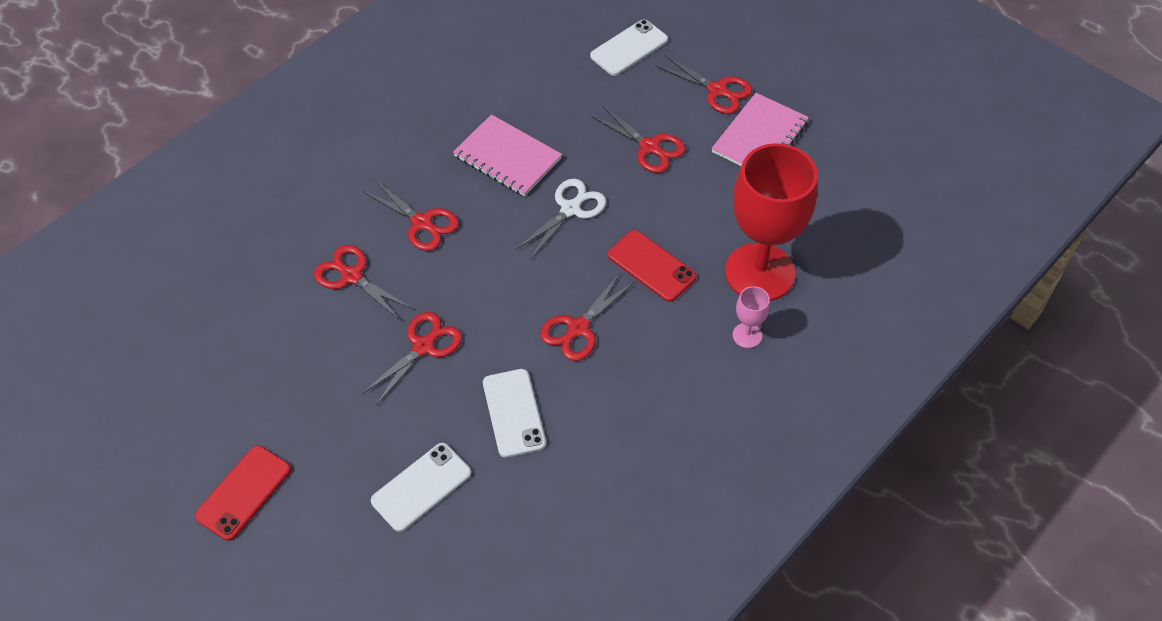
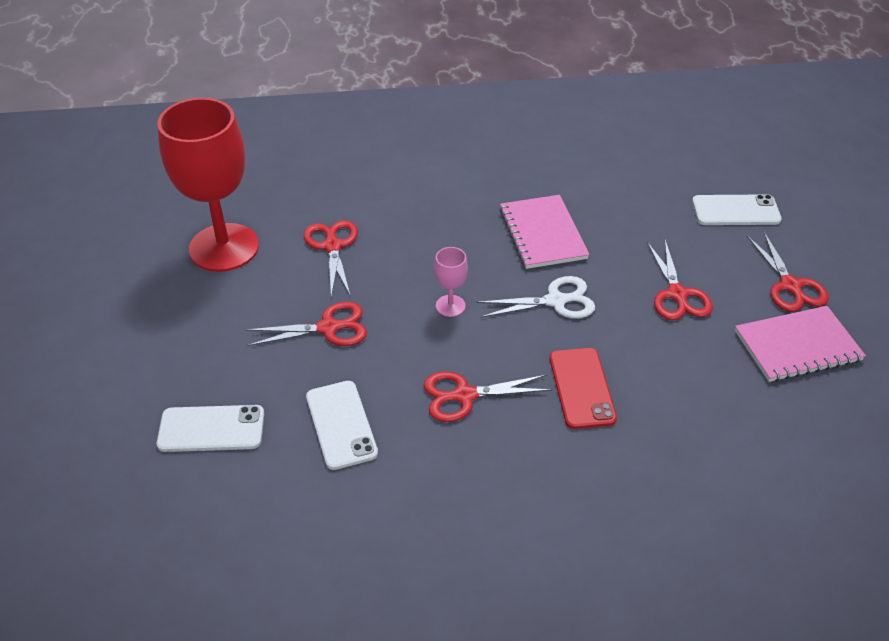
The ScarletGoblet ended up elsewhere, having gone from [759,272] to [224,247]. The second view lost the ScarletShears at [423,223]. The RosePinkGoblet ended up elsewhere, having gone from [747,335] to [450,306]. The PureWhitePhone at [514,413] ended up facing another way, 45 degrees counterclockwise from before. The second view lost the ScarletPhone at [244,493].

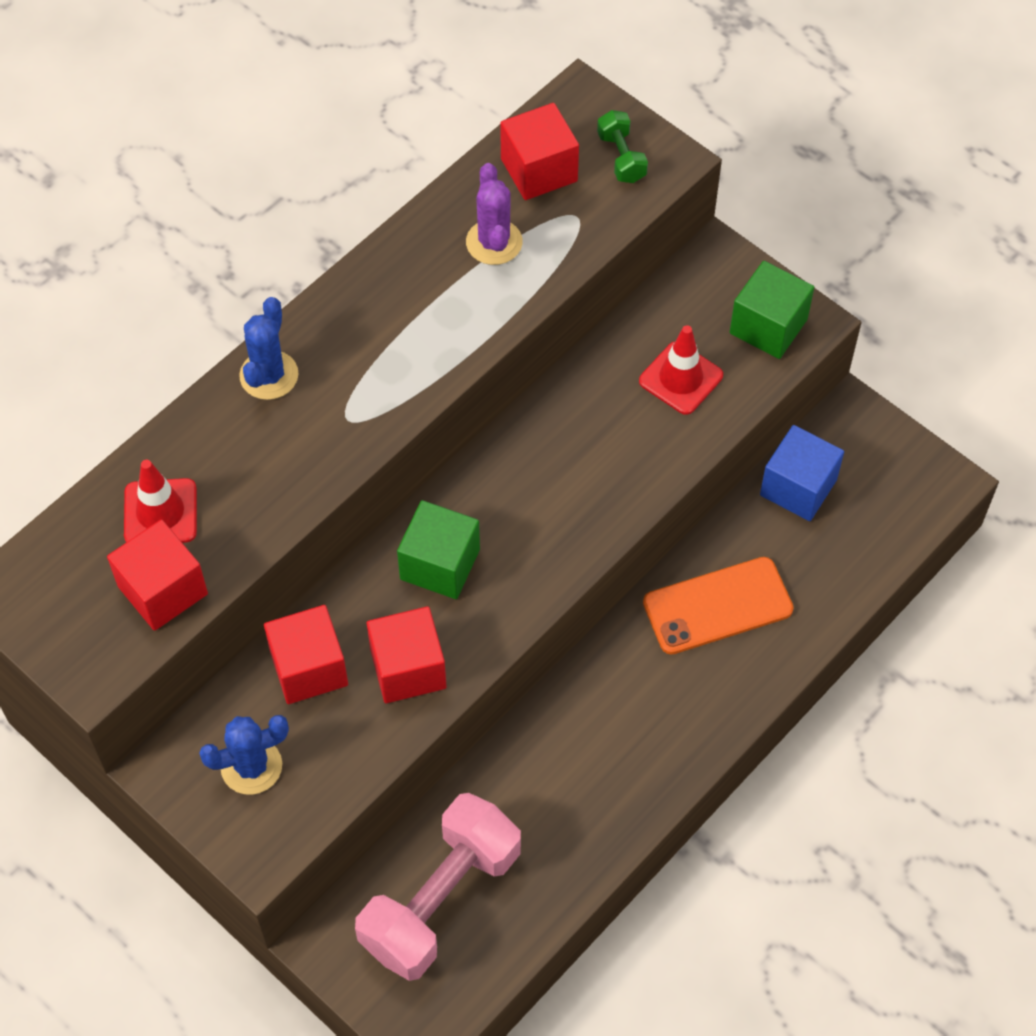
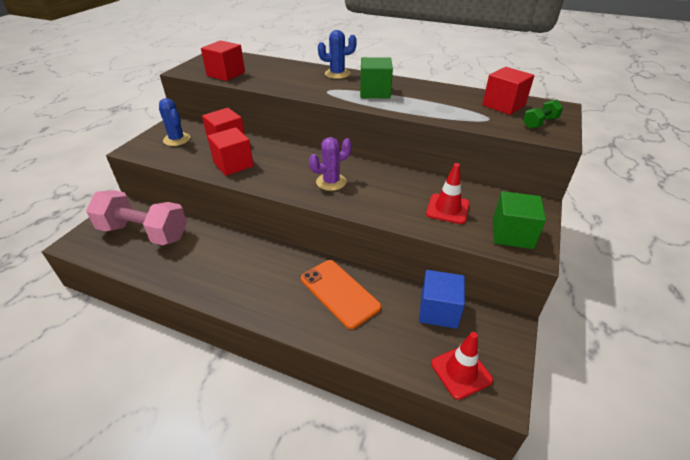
The PurplePricklyPlant ended up elsewhere, having gone from [494,242] to [331,182]. The ScarletTrafficCone ended up elsewhere, having gone from [160,512] to [461,371]. The EmeraldSolidCube ended up elsewhere, having gone from [440,564] to [375,92].

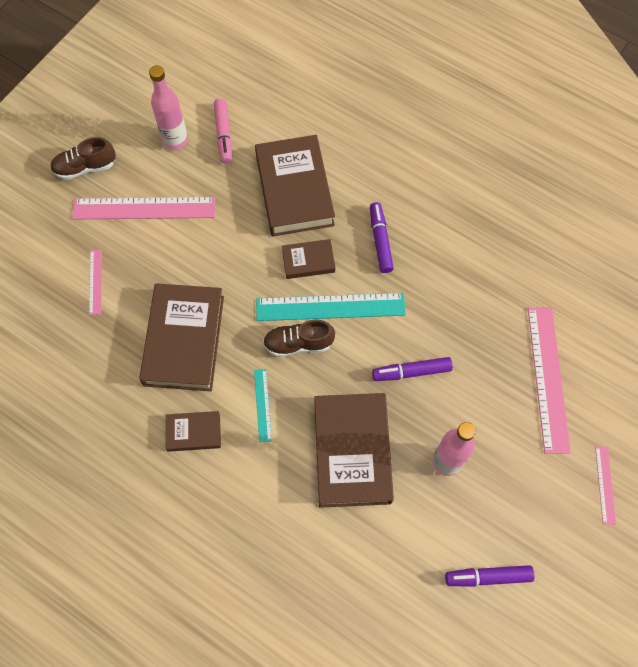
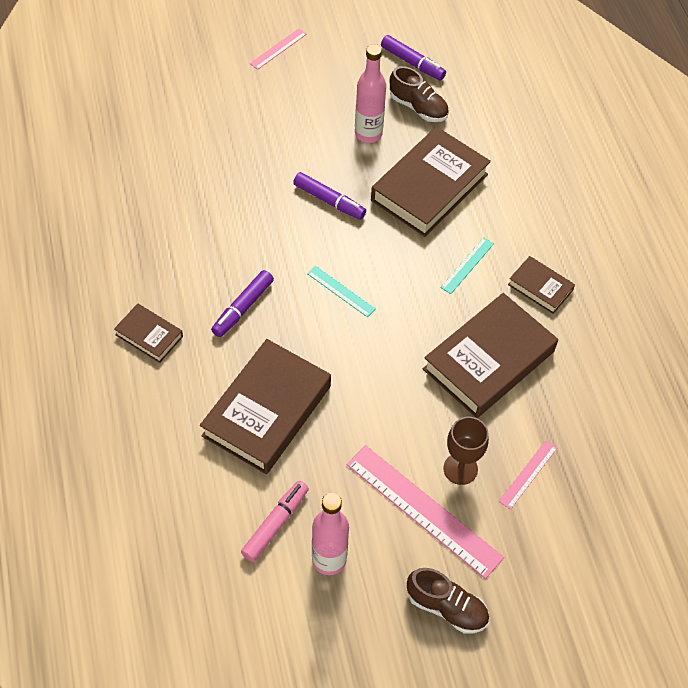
The RussetBook ended up elsewhere, having gone from [308,261] to [149,335]. The size of the AquaMeasuringStick at [330,306] changed by a factor of 0.49. The second view lost the RosePinkMeasuringStick at [547,378]. The RussetSneaker ended up elsewhere, having gone from [298,344] to [418,107]. The second view gained the RussetGoblet at [460,469].

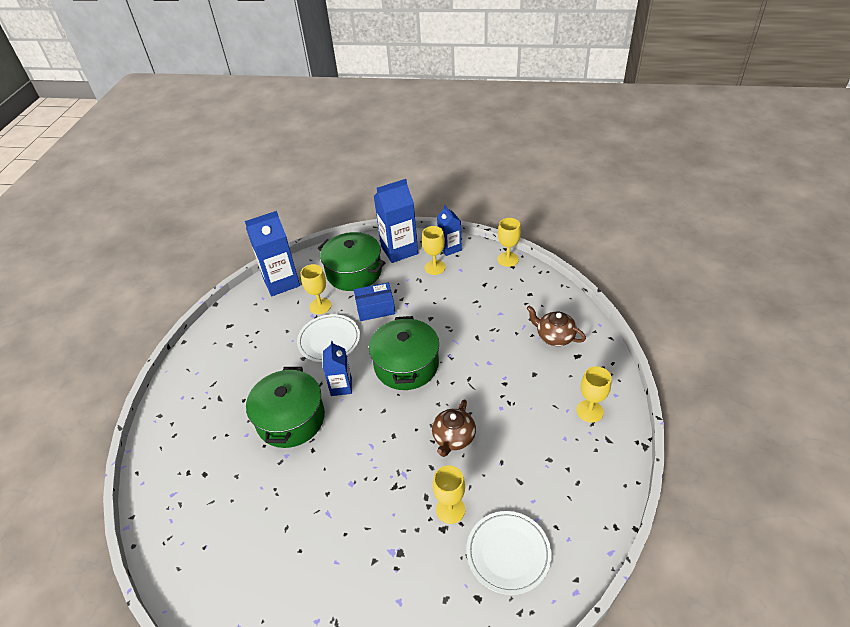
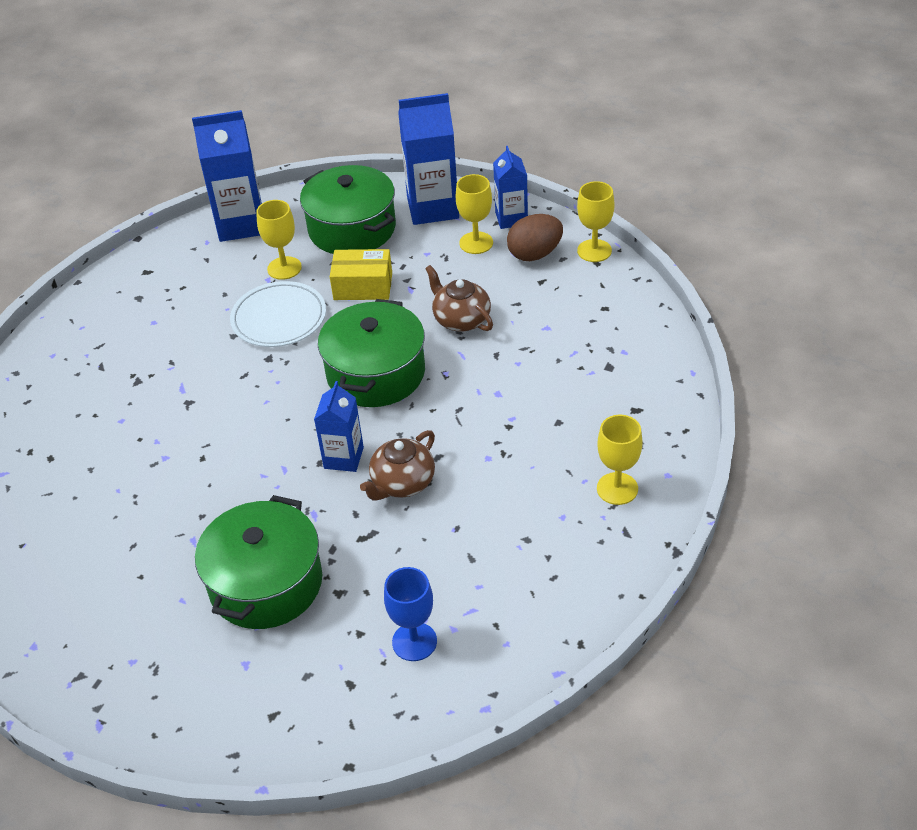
What was the RoyalBluePackage at [375,308] turned into the GoldenPackage at [363,286]. The RussetTeapot ended up elsewhere, having gone from [554,336] to [461,319]. The RoyalBlueCarton ended up elsewhere, having gone from [341,386] to [343,458]. The EmeraldPot ended up elsewhere, having gone from [291,419] to [266,583]. The second view lost the GoldenGoblet at [450,509]. Where the PureWhitePlate stood at [508,553], the RoyalBlueGoblet came to stand at [414,642]. The second view gained the RussetEggShape at [535,254].

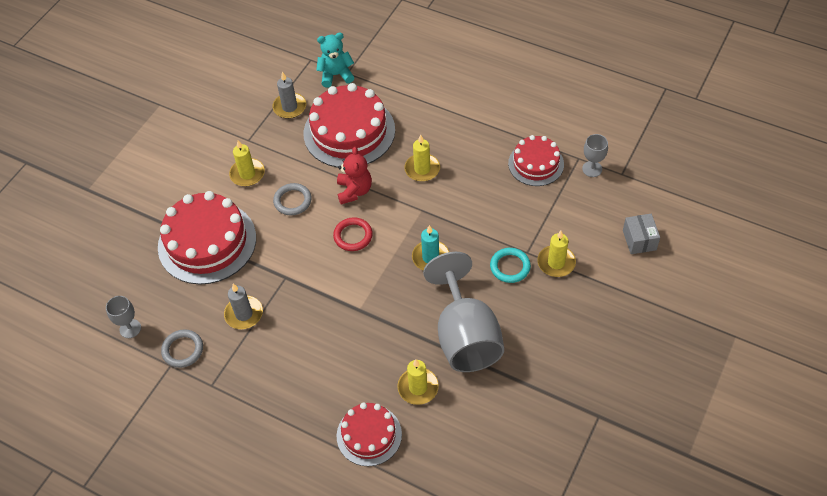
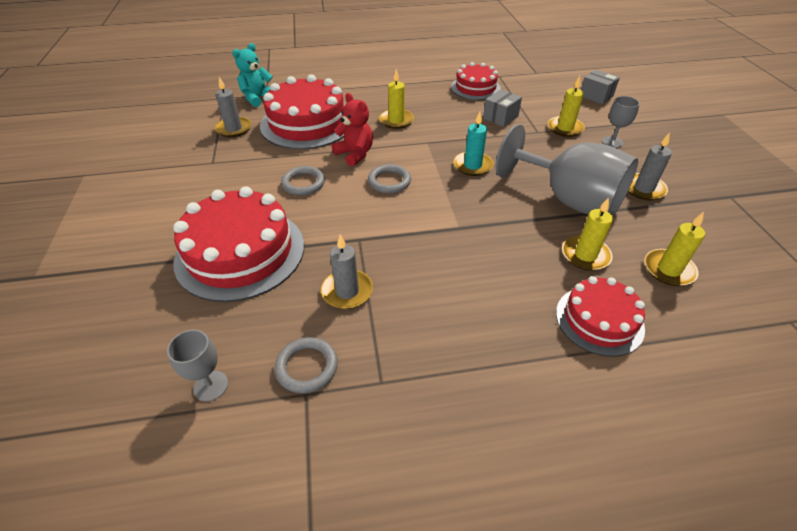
The GrayGoblet ended up elsewhere, having gone from [592,169] to [612,142]. The GoldenPillarCandle ended up elsewhere, having gone from [247,174] to [669,269]. What was the ScarletRing at [353,236] turned into the GrayRing at [389,181]. The second view lost the AquaRing at [510,267]. The second view gained the GrayPackage at [500,117]. The second view gained the GrayPillarCandle at [643,189].

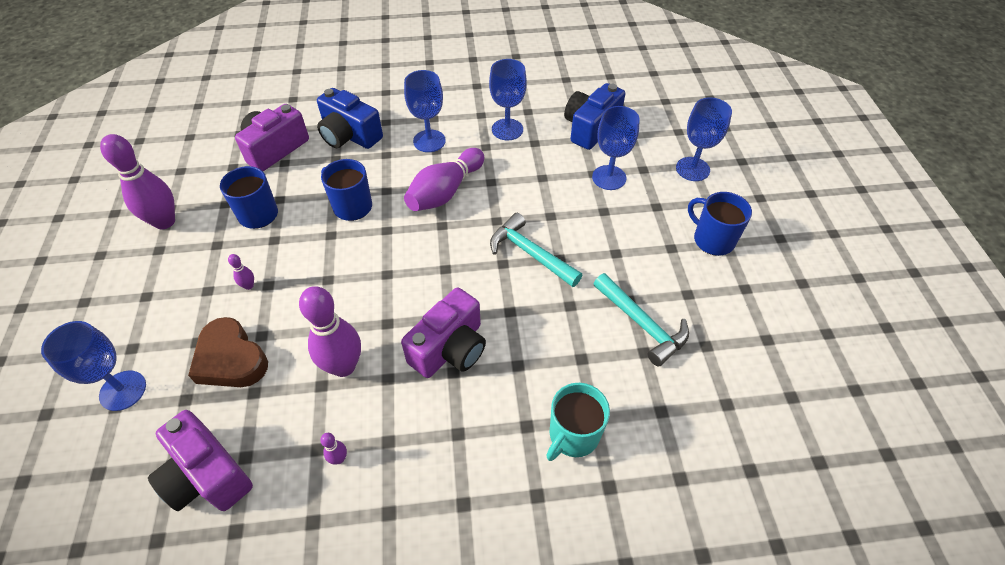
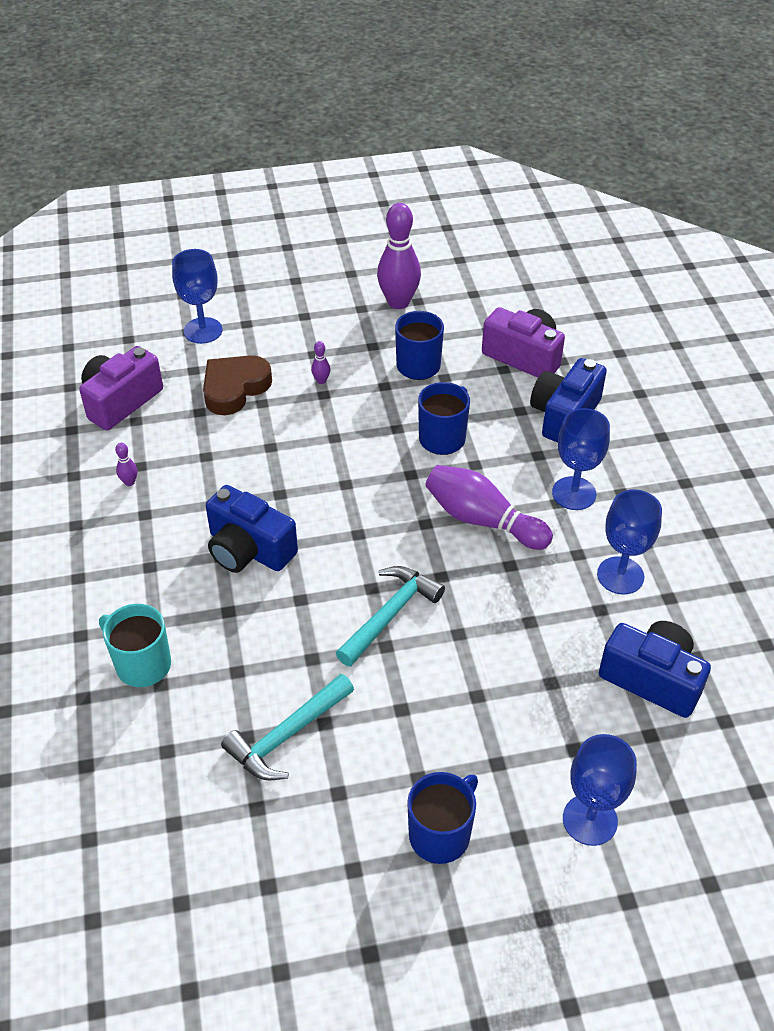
The second view lost the RoyalBlueGoblet at [609,177]. The second view lost the PurpleSkittle at [343,366]. What was the PurplePhotoCamera at [450,348] turned into the RoyalBluePhotoCamera at [249,549].

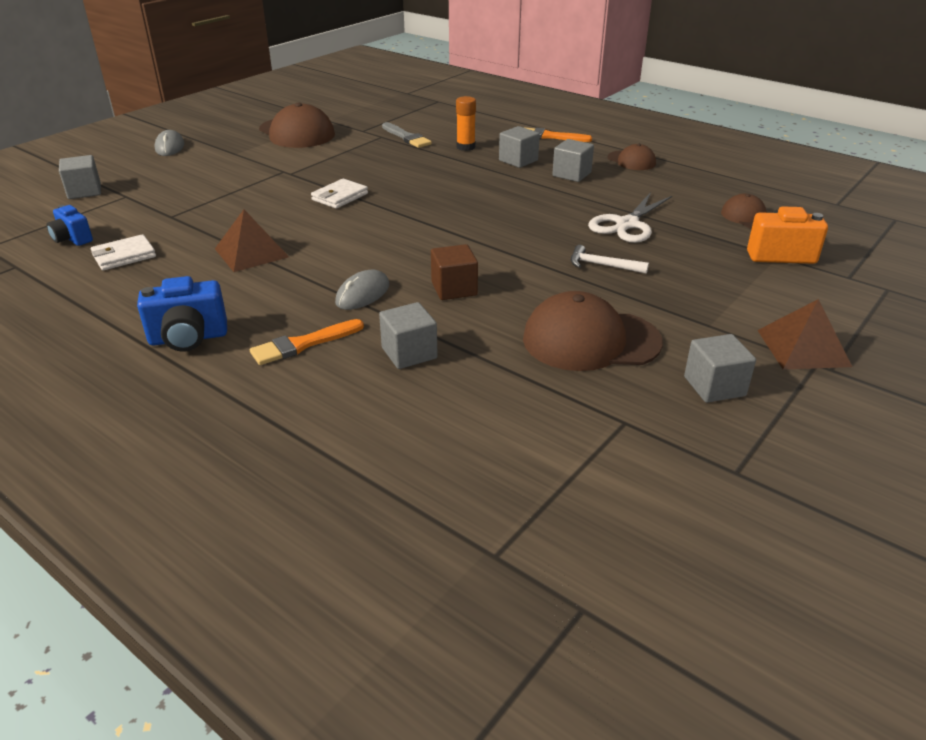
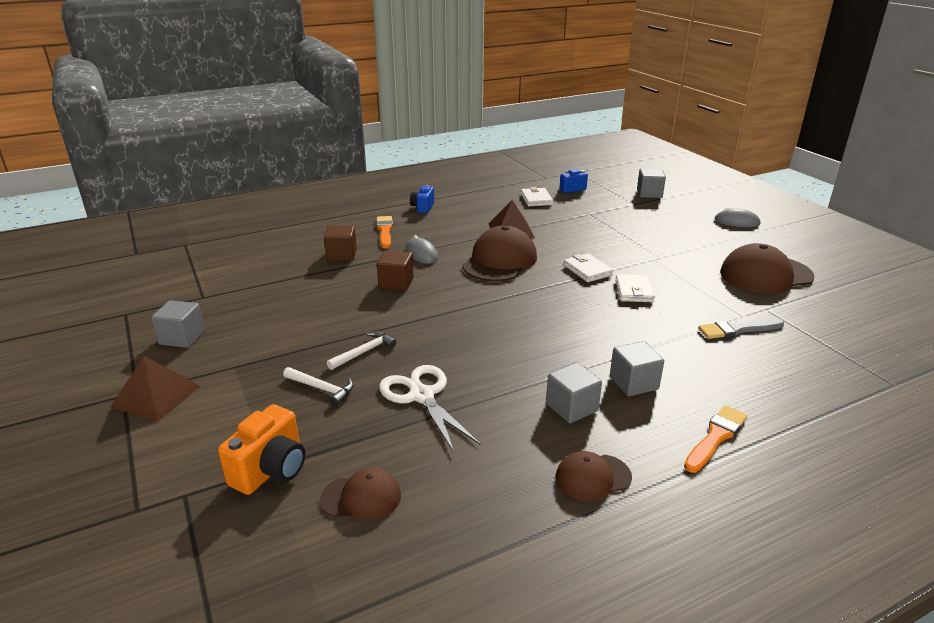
The second view lost the OrangeColouredGlueStick at [465,147]. The size of the RoyalBluePhotoCamera at [188,338] changed by a factor of 0.66. The RussetBaseballCap ended up elsewhere, having gone from [591,340] to [500,261]. What was the GraySolidCube at [409,353] turned into the RussetSolidCube at [342,255]. The second view gained the PureWhiteBillfold at [634,291]. The second view gained the PureWhiteHammer at [322,389].

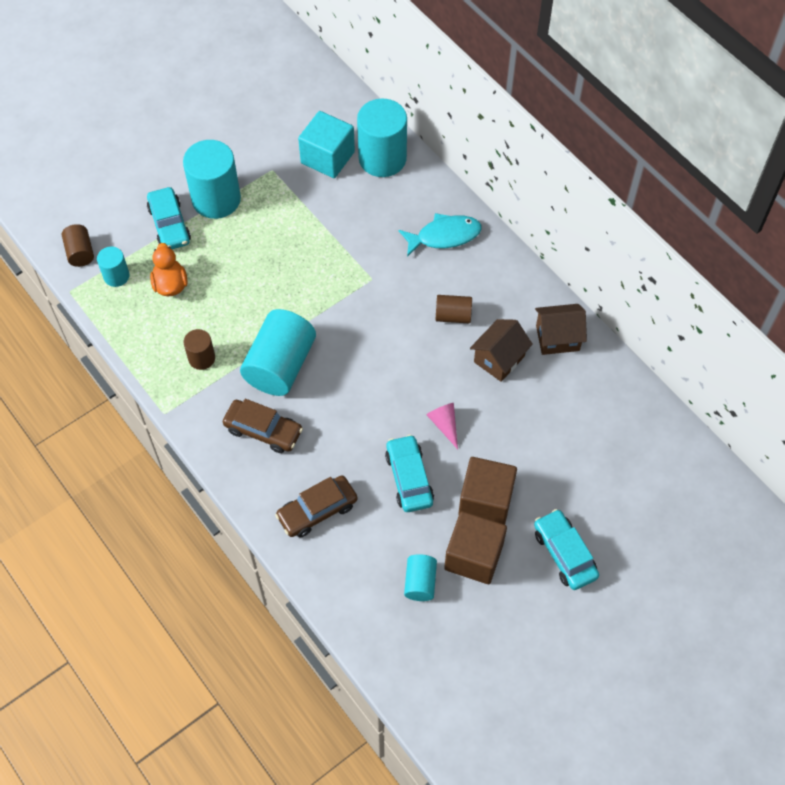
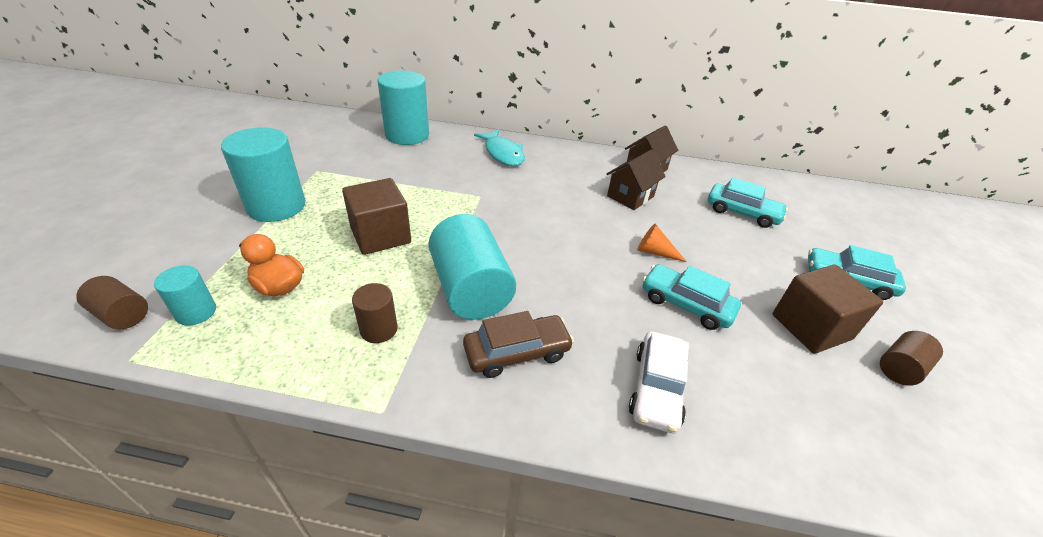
The second view lost the AquaSolidCube at [327,157]. The AquaCar ended up elsewhere, having gone from [169,225] to [742,212]. The AquaFish at [444,236] ended up facing another way, 120 degrees clockwise from before. The RussetCylinderShape ended up elsewhere, having gone from [453,316] to [900,368]. The RussetHouse at [499,359] ended up facing another way, 45 degrees clockwise from before. What was the RosePinkSolidCone at [444,424] turned into the OrangeColouredSolidCone at [655,252]. The RussetSolidCube ended up elsewhere, having gone from [485,501] to [380,235]. What was the RussetCar at [317,510] turned into the PureWhiteCar at [656,388]. The second view lost the AquaCylinderShape at [420,582].

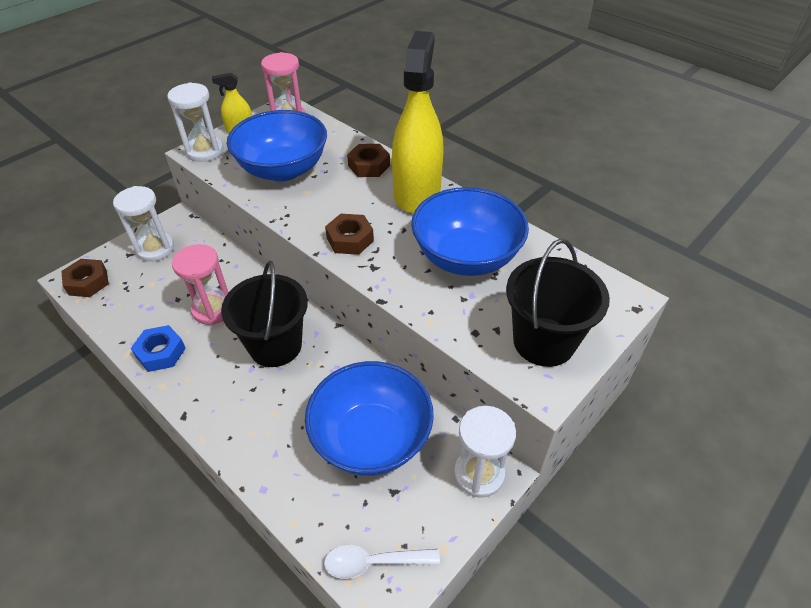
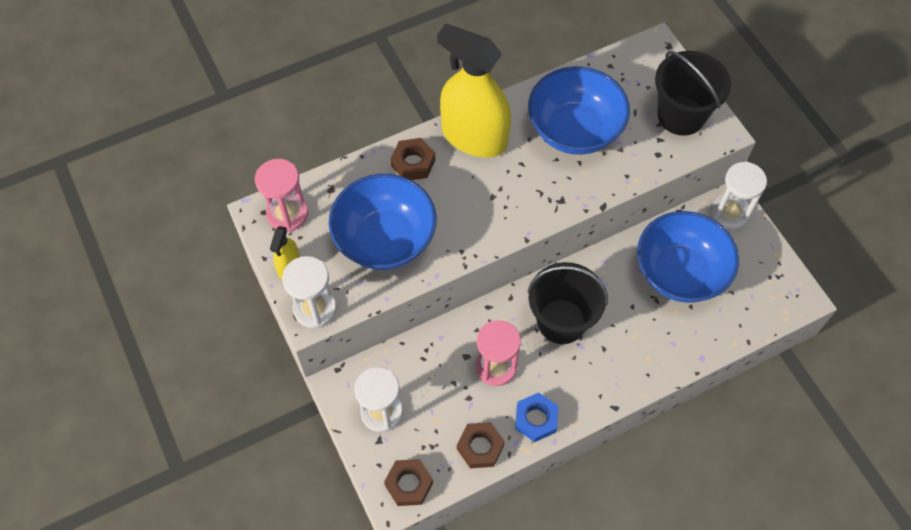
The RussetHexNut ended up elsewhere, having gone from [350,239] to [480,447]. The second view lost the PureWhiteTablespoon at [373,562].

